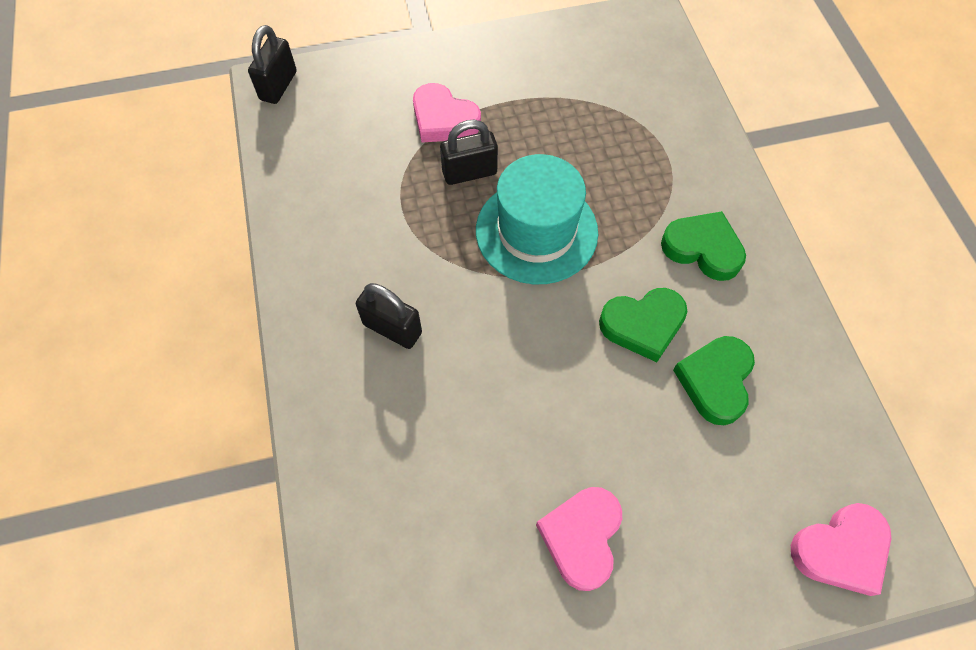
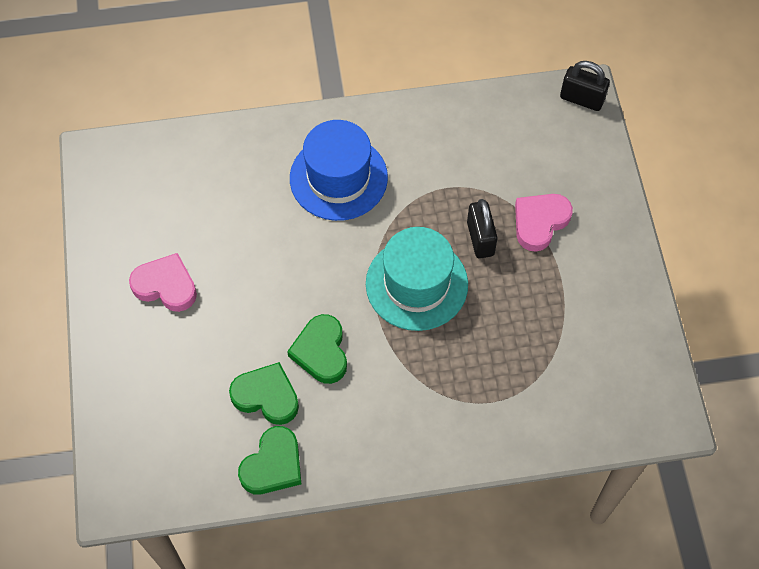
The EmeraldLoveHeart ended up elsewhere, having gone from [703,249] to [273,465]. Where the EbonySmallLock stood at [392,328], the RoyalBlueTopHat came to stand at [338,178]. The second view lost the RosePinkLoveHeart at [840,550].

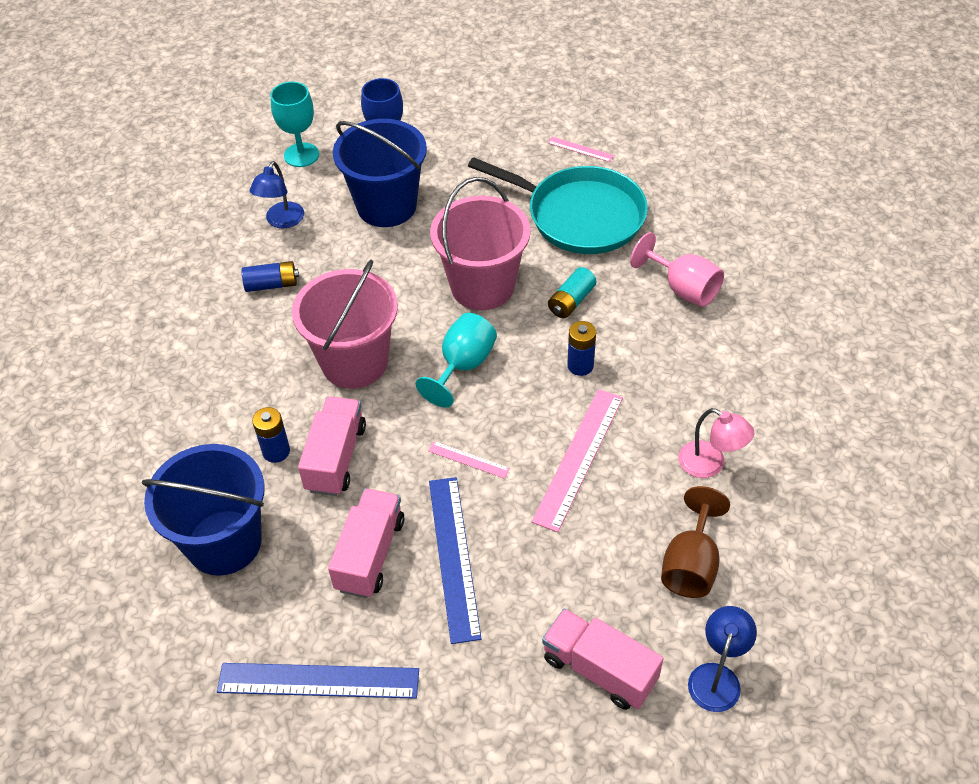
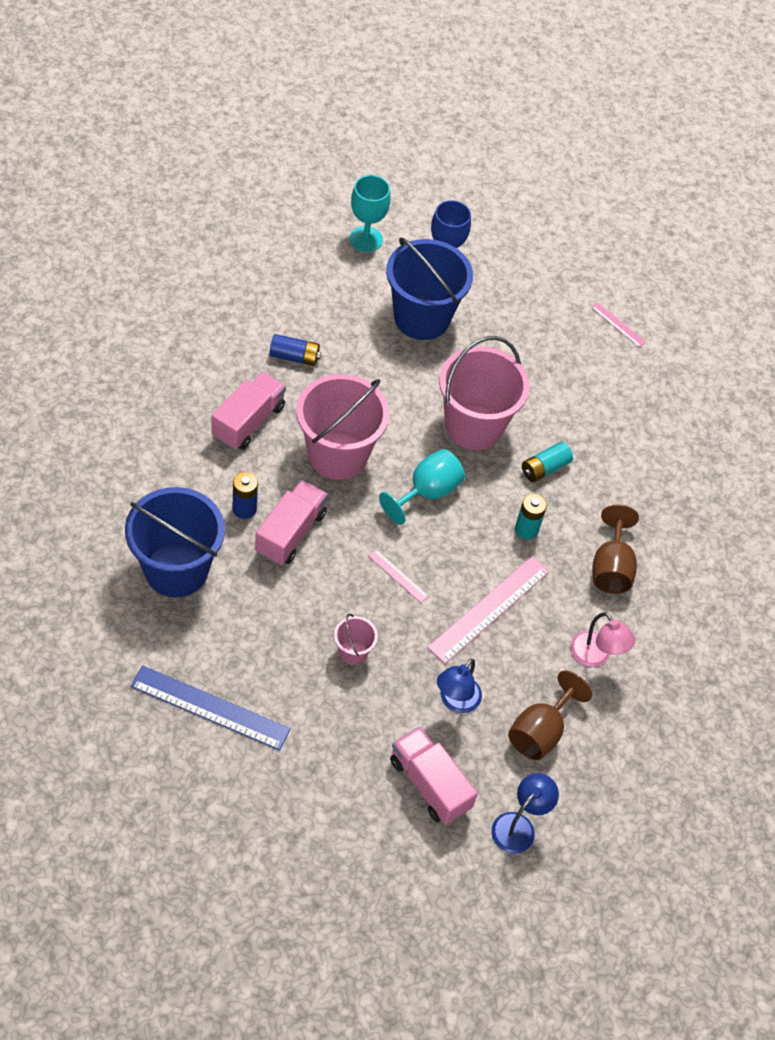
The second view lost the AquaFryingPan at [580,216]. The RoyalBlueDeskLamp ended up elsewhere, having gone from [282,221] to [455,701]. The second view lost the RosePinkGoblet at [683,288]. What was the RoyalBlueAaBattery at [580,365] turned into the AquaAaBattery at [526,529]. Where the RoyalBlueMeasuringStick stood at [454,557], the RosePinkPail came to stand at [353,652]. The RosePinkLorry ended up elsewhere, having gone from [370,554] to [248,422]. The second view gained the RussetGoblet at [611,568].

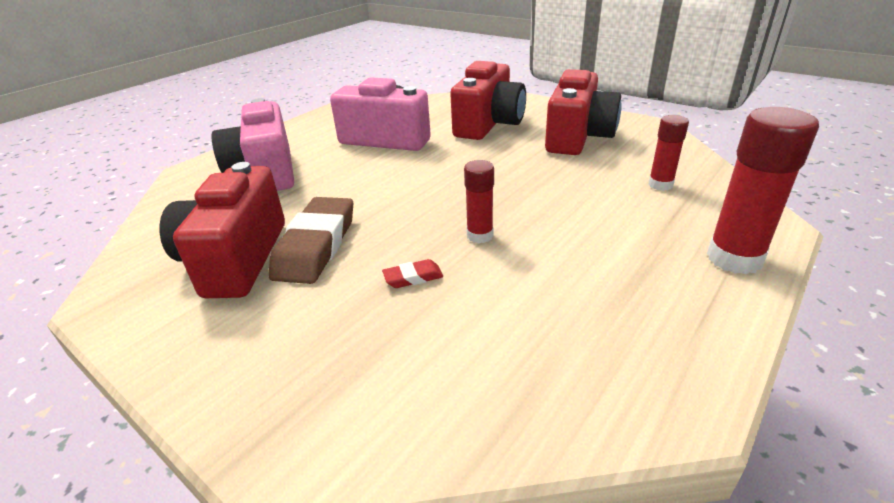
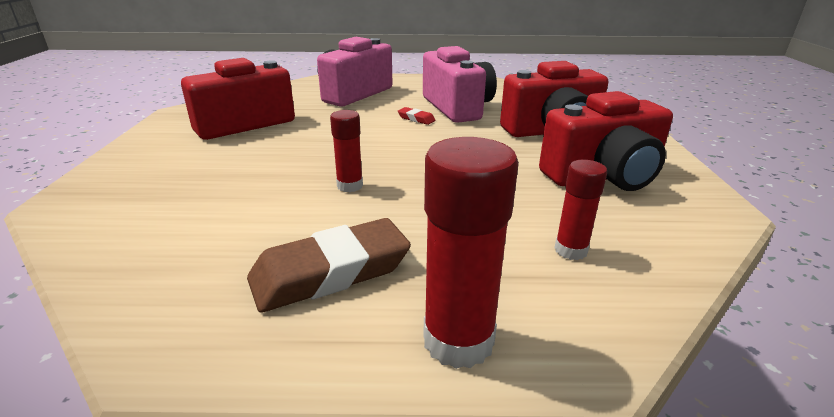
The RussetGumEraser ended up elsewhere, having gone from [316,246] to [330,272]. The ScarletGumEraser ended up elsewhere, having gone from [413,277] to [416,119].

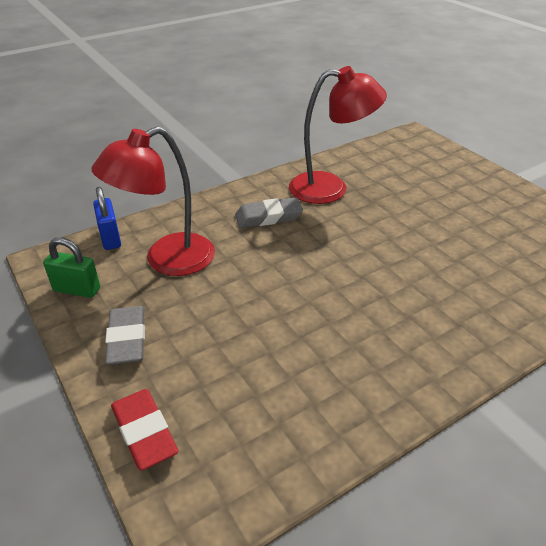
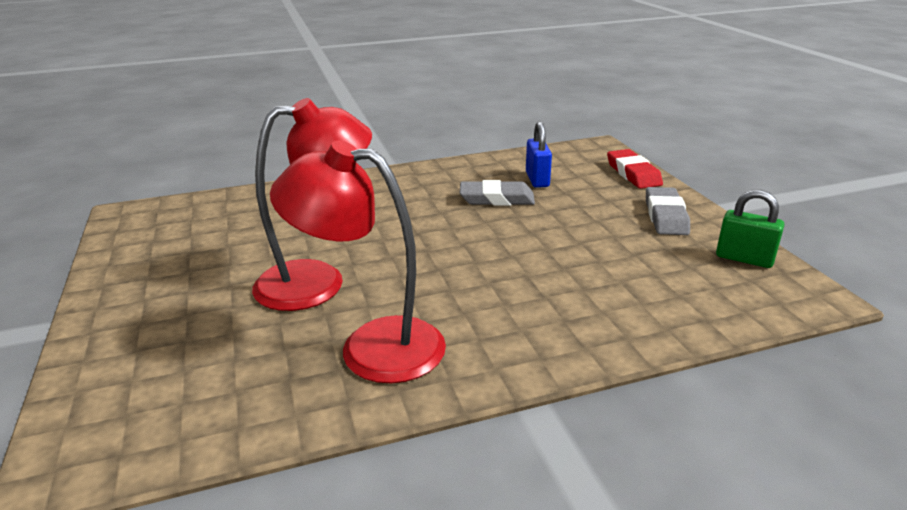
The ScarletDeskLamp ended up elsewhere, having gone from [167,260] to [318,282]. The RoyalBlueSmallLock ended up elsewhere, having gone from [110,238] to [537,179]. The GrayGumEraser ended up elsewhere, having gone from [268,217] to [496,199].

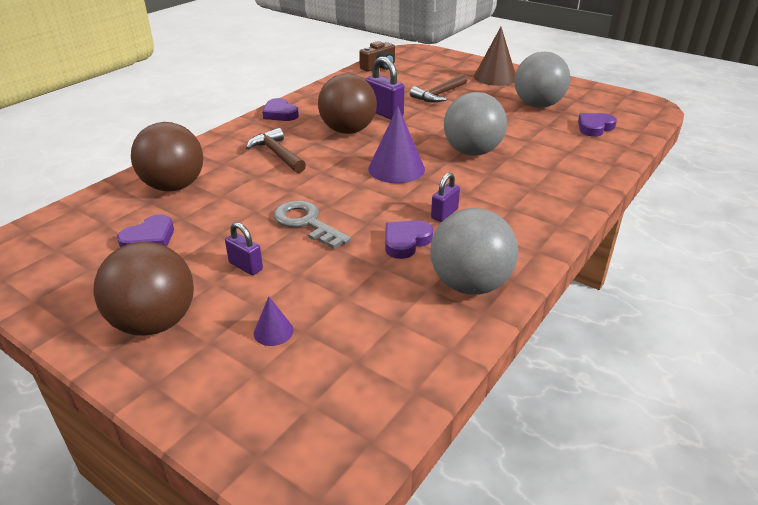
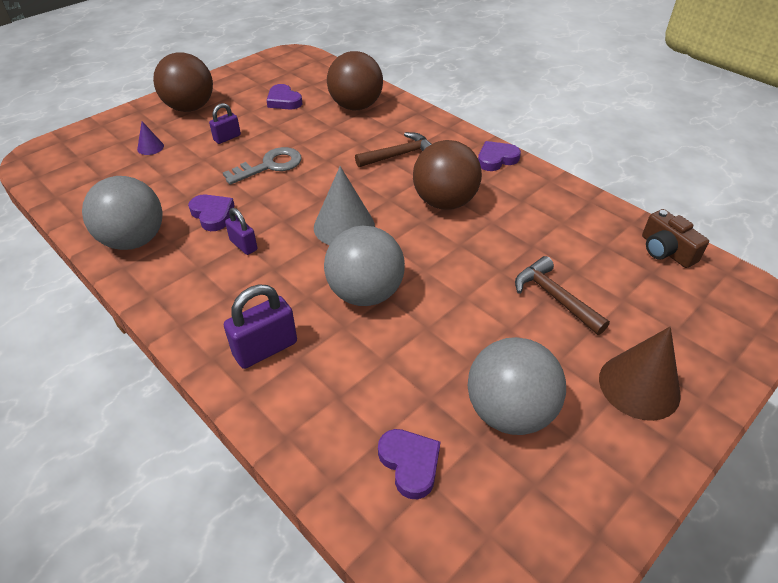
The PurpleSmallLock ended up elsewhere, having gone from [384,113] to [265,349]. What was the PurpleSolidCone at [396,169] turned into the GraySolidCone at [344,226].

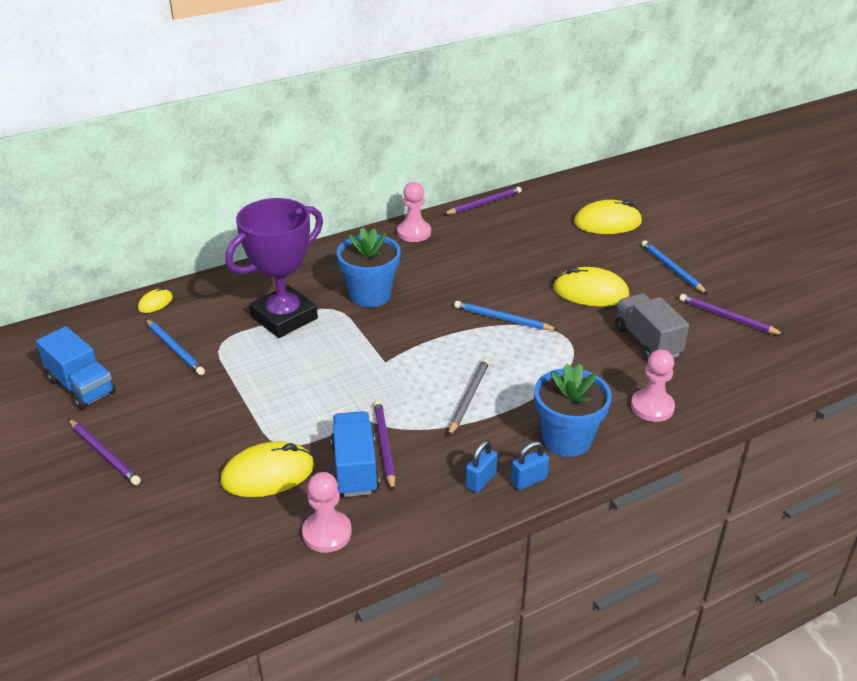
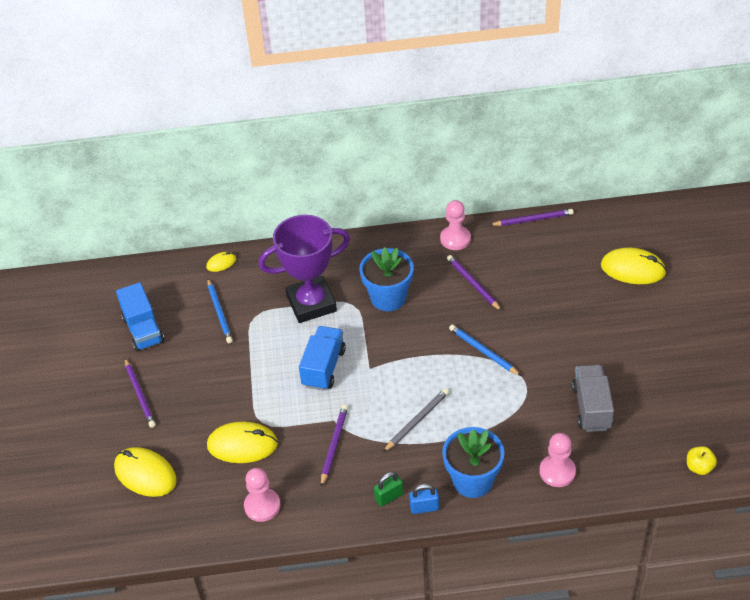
The second view lost the RoyalBluePencil at [672,269]. The GoldenMouse ended up elsewhere, having gone from [590,292] to [145,474]. The PurplePencil ended up elsewhere, having gone from [727,317] to [473,284]. The RoyalBlueLorry ended up elsewhere, having gone from [355,468] to [323,368]. What was the RoyalBlueSmallLock at [480,481] turned into the EmeraldSmallLock at [389,497]. The second view gained the GoldenApple at [699,467].

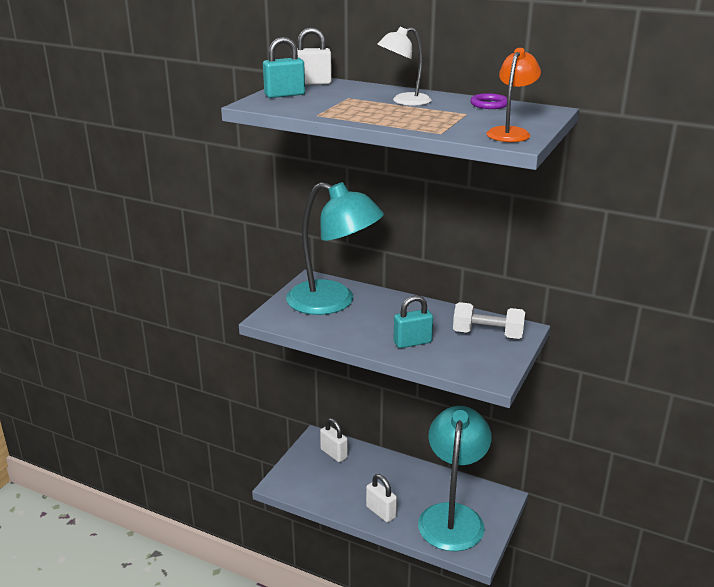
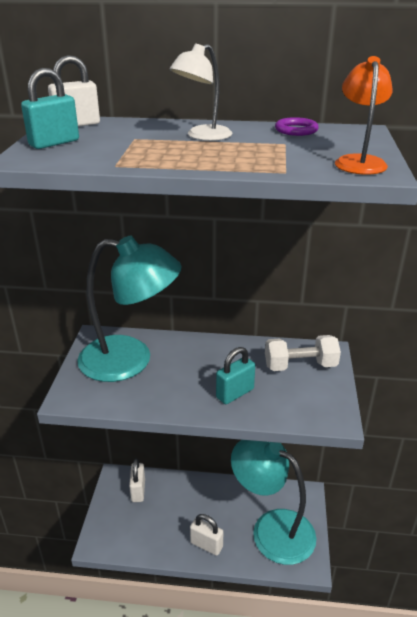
The AquaDeskLamp at [452,516] ended up facing another way, 45 degrees counterclockwise from before. The PureWhiteSmallLock at [334,454] ended up facing another way, 60 degrees clockwise from before.

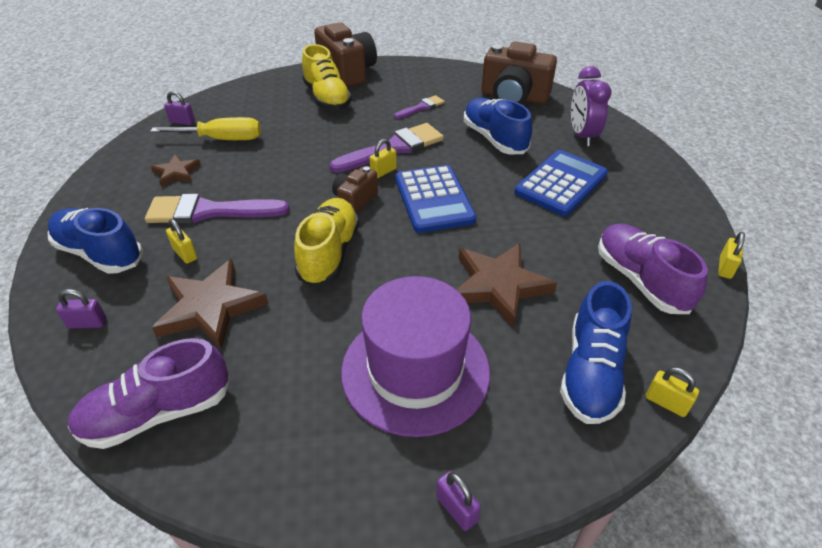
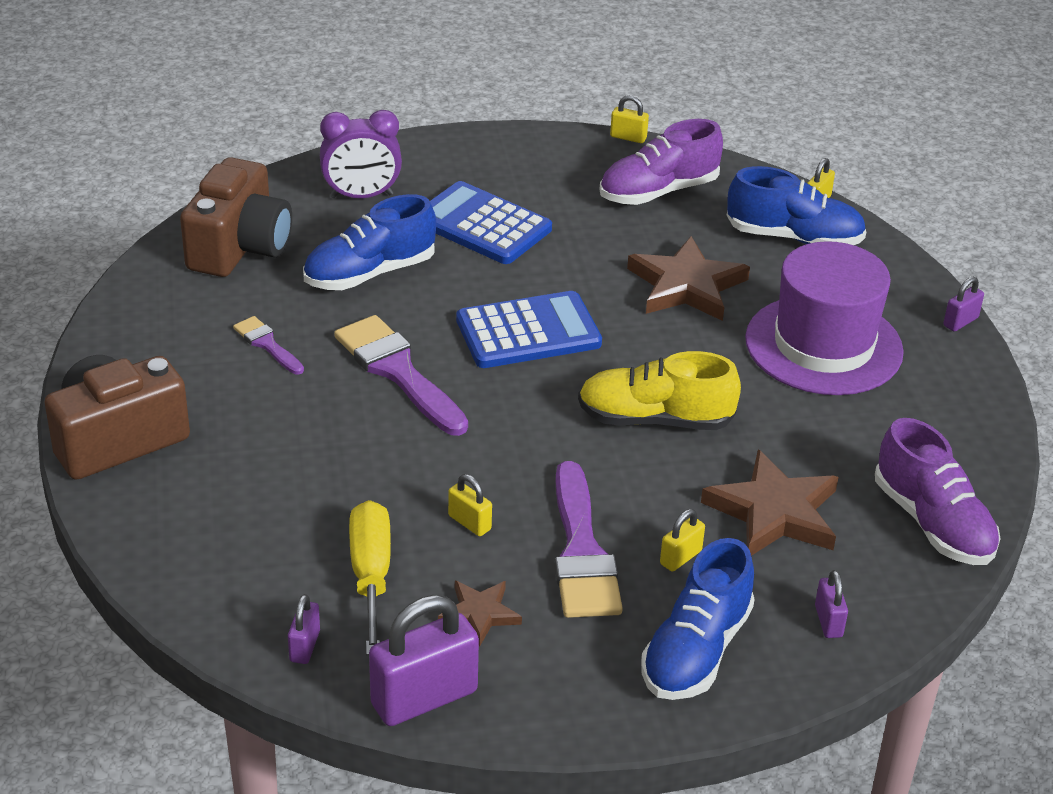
The second view lost the GoldenSneaker at [327,98]. The GoldenSmallLock ended up elsewhere, having gone from [383,172] to [469,523]. The second view lost the RussetPhotoCamera at [355,200]. The second view gained the PurpleSmallLock at [424,698].

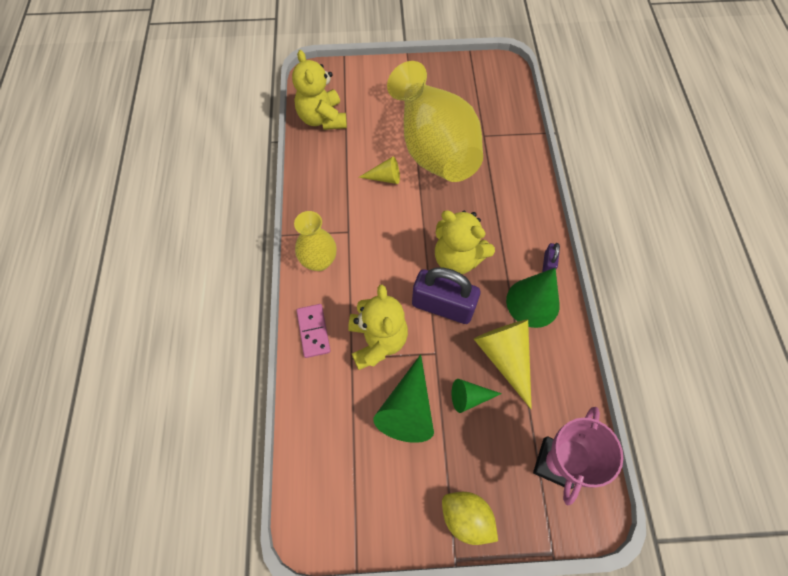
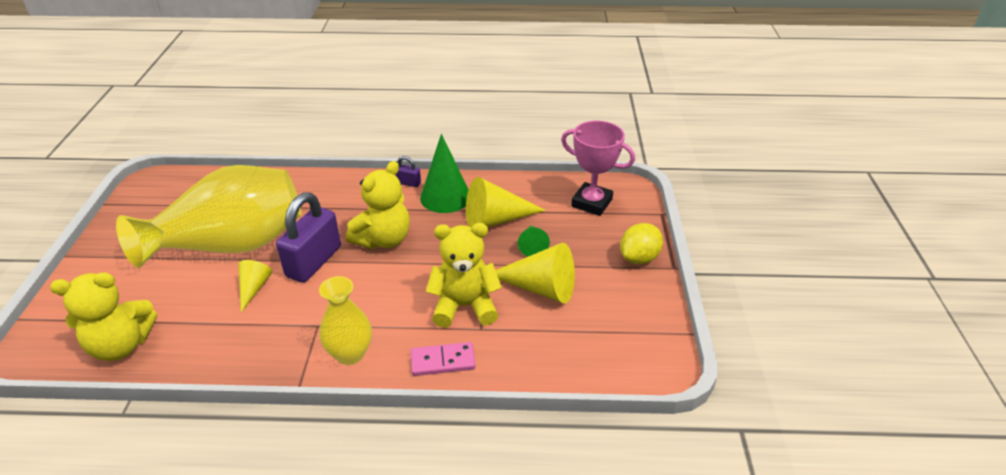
The PurpleSmallLock ended up elsewhere, having gone from [443,306] to [314,261]. What was the EmeraldSolidCone at [408,408] turned into the GoldenSolidCone at [540,287].

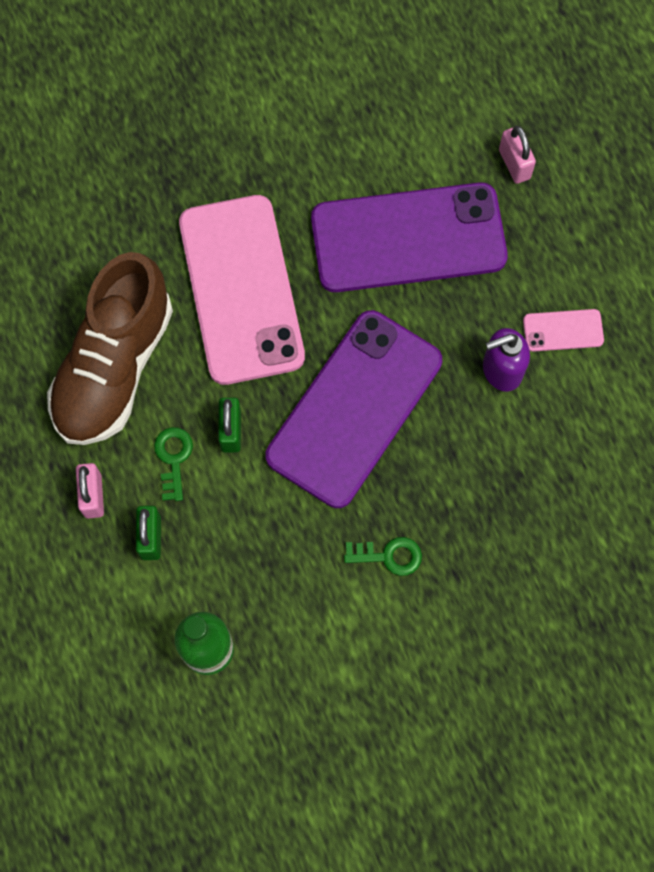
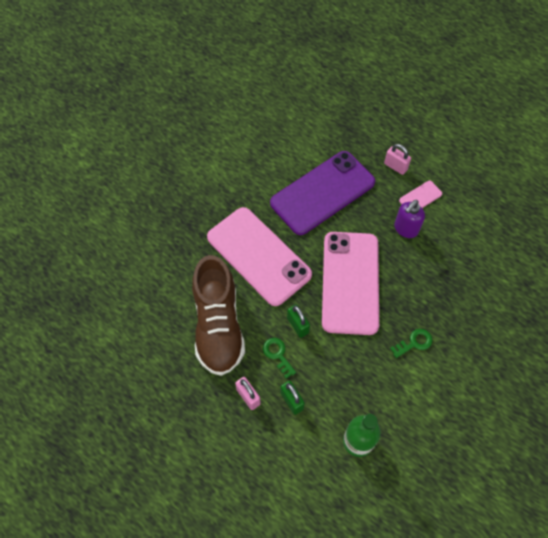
The RosePinkSmallLock ended up elsewhere, having gone from [514,164] to [395,166]. What was the PurplePhone at [354,408] turned into the RosePinkPhone at [350,282].

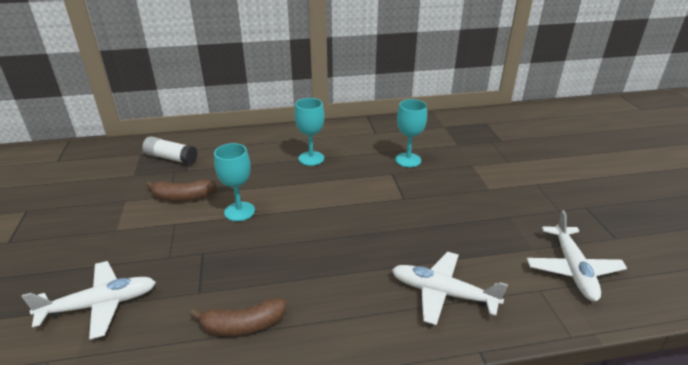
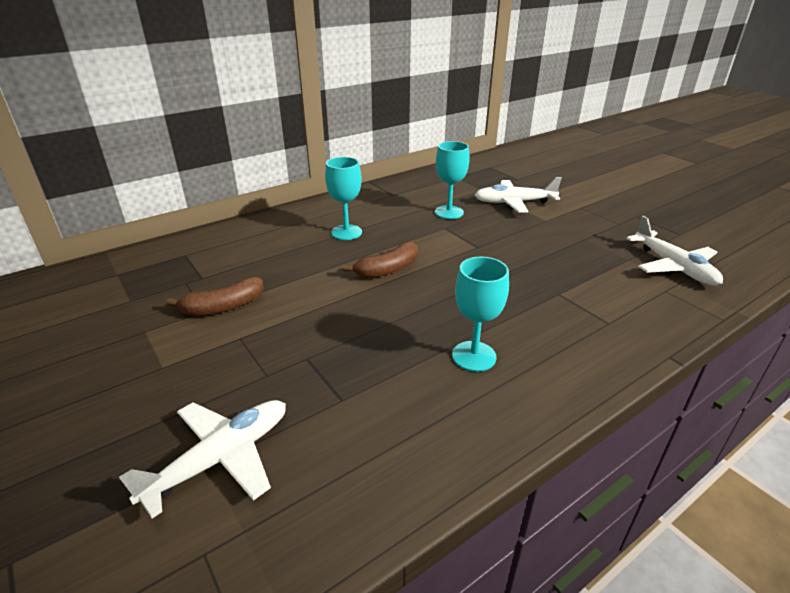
The second view lost the PureWhiteGlueStick at [171,158]. The AquaGoblet ended up elsewhere, having gone from [239,211] to [474,356]. The PureWhiteToyPlane ended up elsewhere, having gone from [443,293] to [514,202]. The RussetToyBanana ended up elsewhere, having gone from [243,325] to [388,269].

